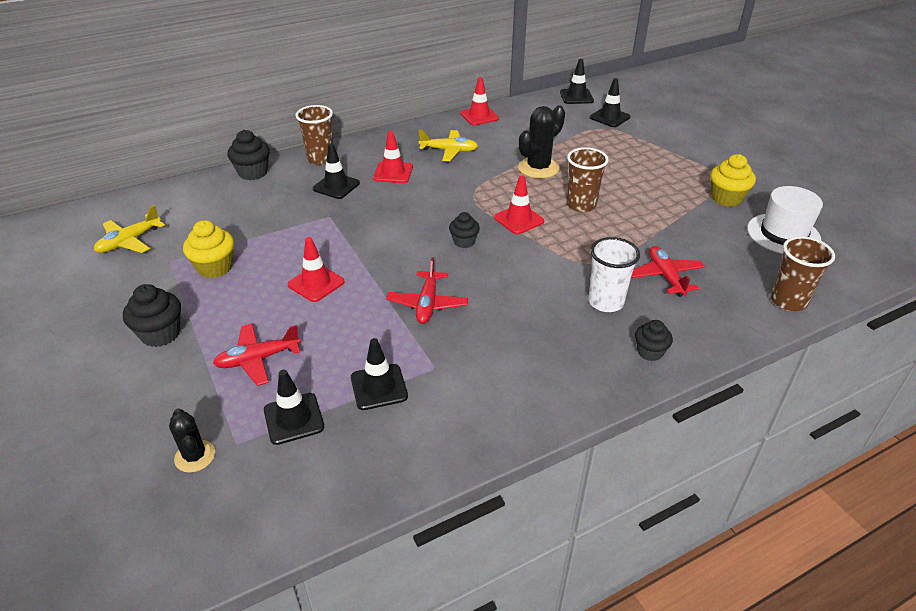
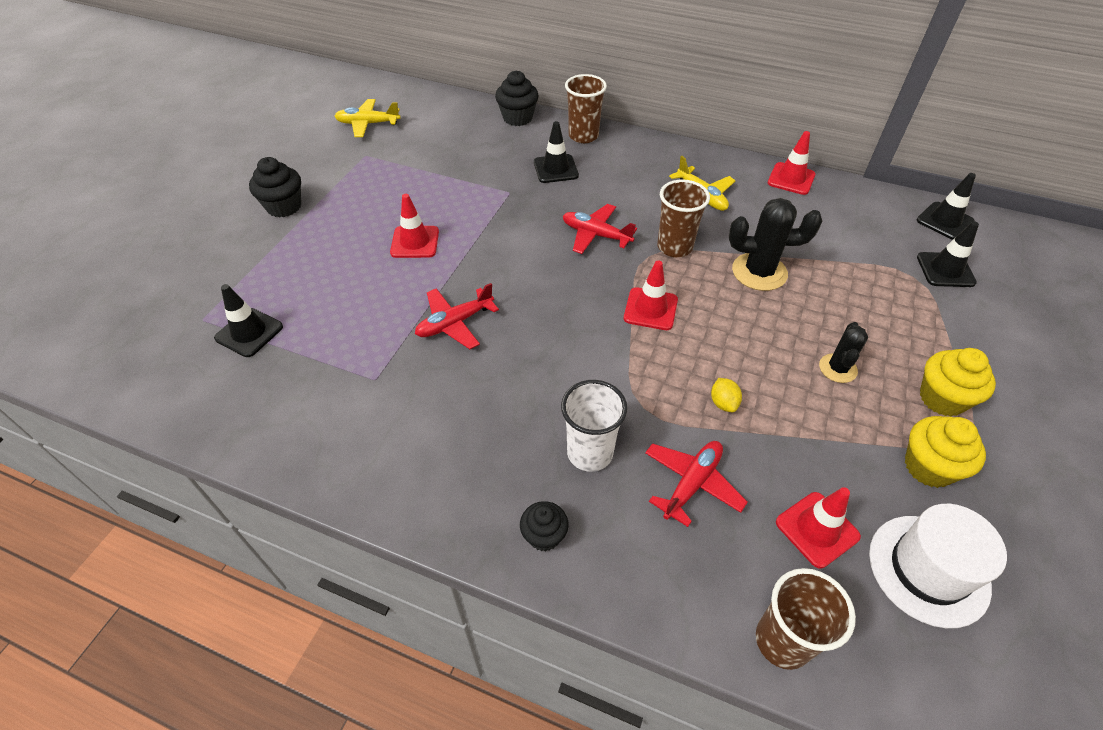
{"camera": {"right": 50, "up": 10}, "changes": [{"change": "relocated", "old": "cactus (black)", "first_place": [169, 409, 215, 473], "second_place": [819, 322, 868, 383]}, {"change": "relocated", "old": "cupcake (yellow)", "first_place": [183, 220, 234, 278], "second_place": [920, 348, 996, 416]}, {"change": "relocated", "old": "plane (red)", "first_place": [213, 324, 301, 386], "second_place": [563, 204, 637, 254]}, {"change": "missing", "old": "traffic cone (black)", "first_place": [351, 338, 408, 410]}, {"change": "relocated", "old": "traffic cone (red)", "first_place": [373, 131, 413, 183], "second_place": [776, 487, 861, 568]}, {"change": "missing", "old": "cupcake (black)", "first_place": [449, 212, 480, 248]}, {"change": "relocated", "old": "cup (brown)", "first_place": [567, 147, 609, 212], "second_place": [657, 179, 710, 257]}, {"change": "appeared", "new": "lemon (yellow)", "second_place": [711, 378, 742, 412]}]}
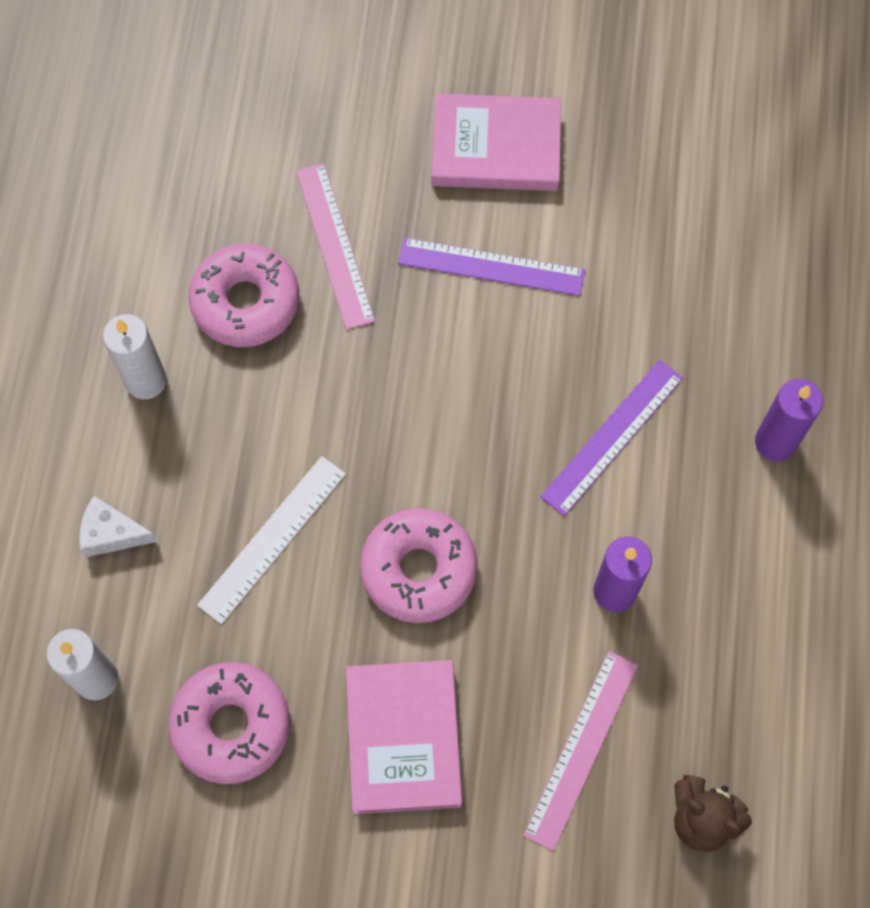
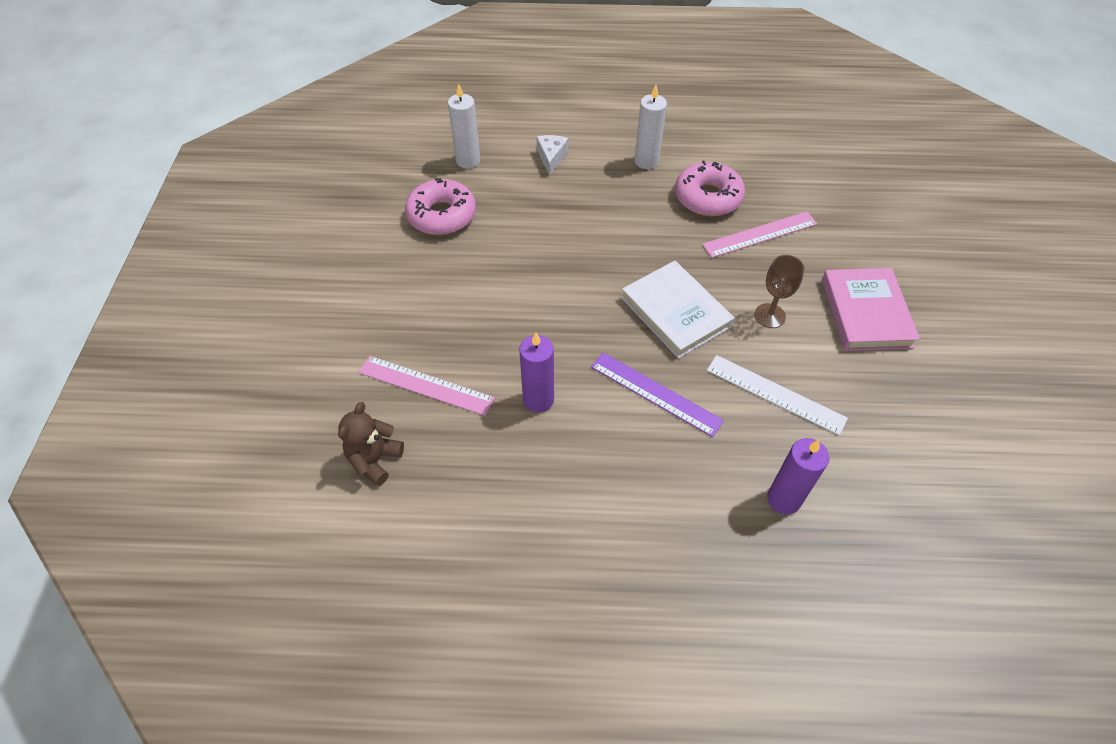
{"camera": {"right": 85, "up": -15}, "changes": [{"change": "relocated", "old": "ruler (white)", "first_place": [197, 456, 346, 624], "second_place": [707, 355, 848, 435]}, {"change": "missing", "old": "book (pink)", "first_place": [346, 660, 462, 814]}, {"change": "missing", "old": "donut (pink)", "first_place": [360, 508, 478, 623]}, {"change": "exchanged", "old": "ruler (purple)", "new": "goblet (brown)", "first_place": [398, 237, 585, 296], "second_place": [754, 255, 804, 328]}, {"change": "relocated", "old": "candle (purple)", "first_place": [755, 379, 823, 461], "second_place": [767, 438, 829, 514]}, {"change": "appeared", "new": "book (white)", "second_place": [621, 261, 734, 358]}]}
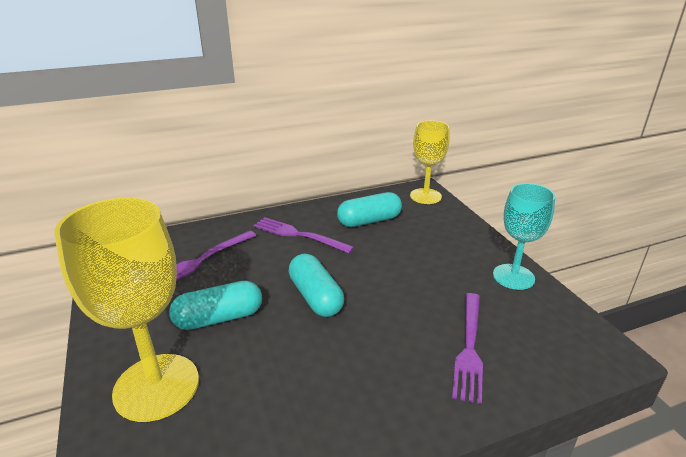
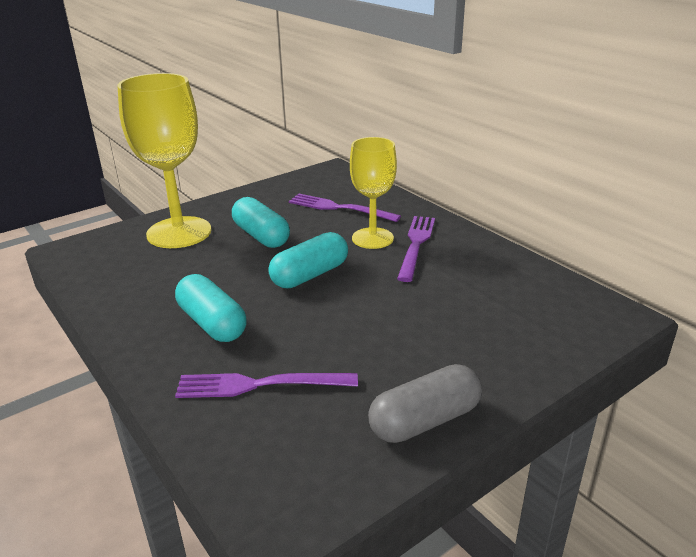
{"camera": {"right": 75, "up": 0}, "changes": [{"change": "relocated", "old": "capsule (turquoise)", "first_place": [337, 192, 402, 227], "second_place": [175, 274, 247, 342]}, {"change": "relocated", "old": "goblet (yellow)", "first_place": [410, 120, 450, 204], "second_place": [350, 137, 397, 249]}, {"change": "exchanged", "old": "goblet (turquoise)", "new": "capsule (grey)", "first_place": [493, 183, 556, 290], "second_place": [368, 364, 482, 443]}]}
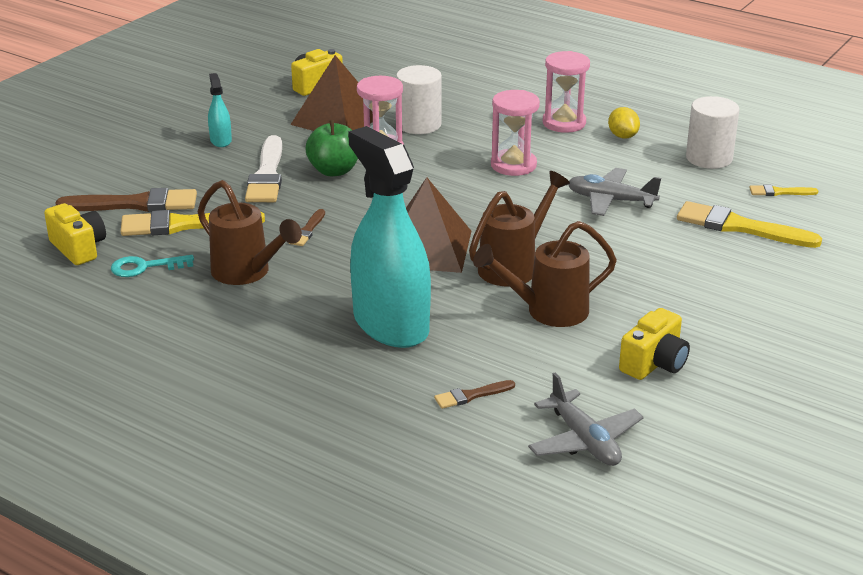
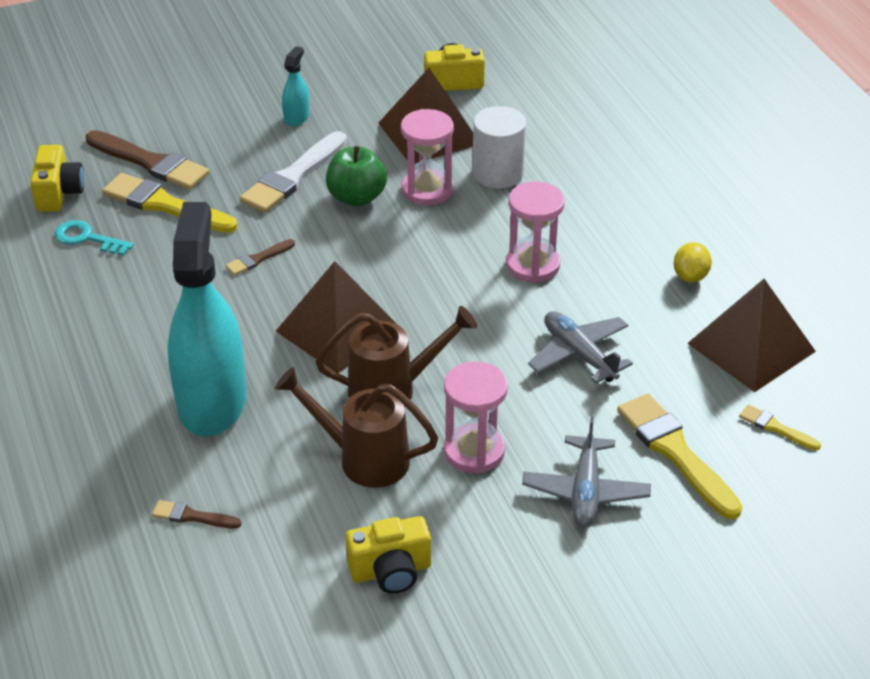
{"camera": {"right": 35, "up": 10}, "changes": [{"change": "missing", "old": "watering can (brown)", "first_place": [198, 180, 302, 285]}, {"change": "relocated", "old": "plane (grey)", "first_place": [528, 373, 644, 466], "second_place": [522, 416, 651, 527]}, {"change": "relocated", "old": "hourglass (pink)", "first_place": [543, 51, 590, 133], "second_place": [444, 361, 508, 473]}, {"change": "exchanged", "old": "cylinder (white)", "new": "pyramid (brown)", "first_place": [686, 96, 740, 169], "second_place": [687, 279, 816, 392]}]}
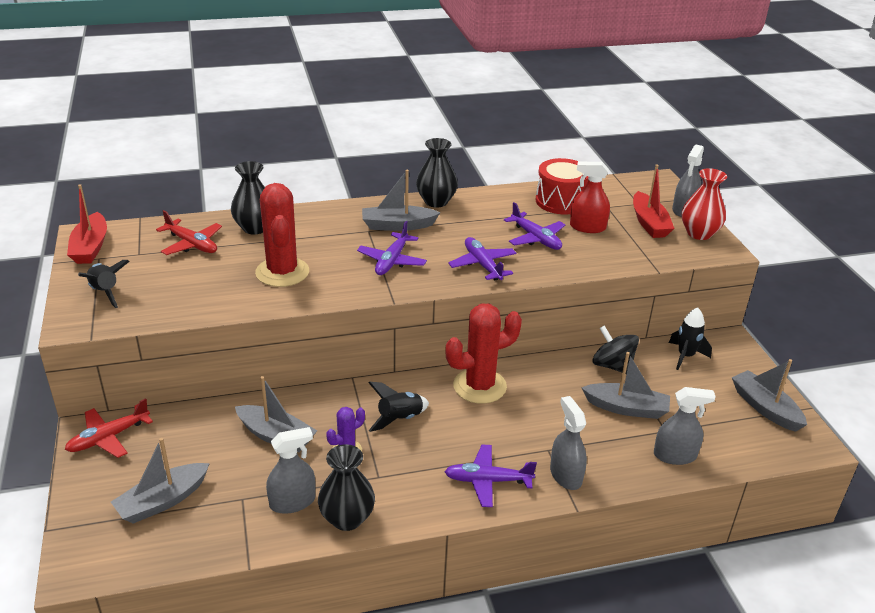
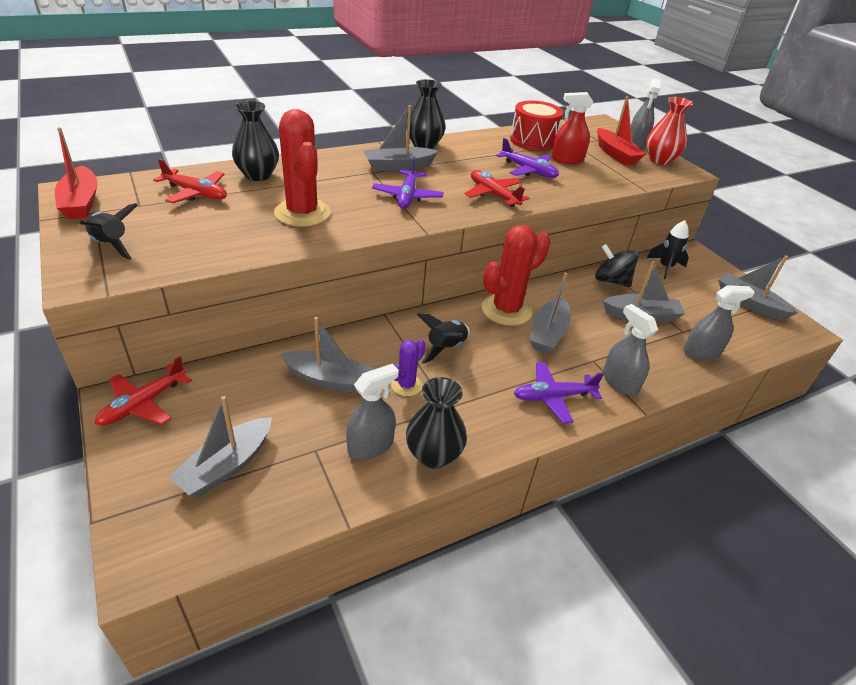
{"camera": {"right": -15, "up": 5}, "changes": [{"change": "colour", "old": "plane (purple)", "new": "plane (red)", "first_place": [448, 237, 516, 280], "second_place": [465, 170, 530, 207]}, {"change": "appeared", "new": "boat (grey)", "second_place": [530, 273, 571, 353]}]}
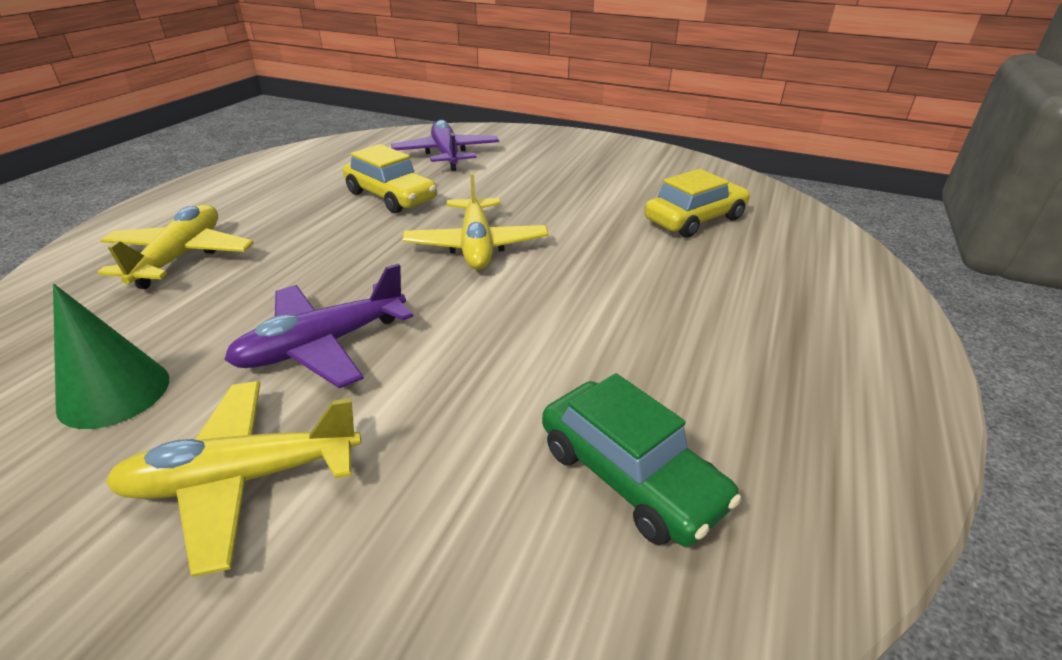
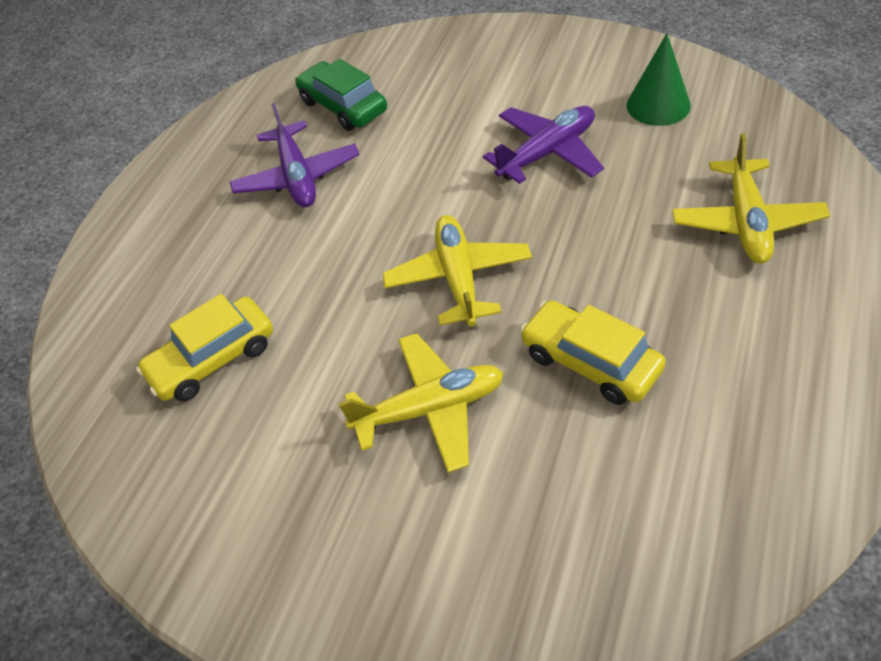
{"camera": {"right": -175, "up": 15}, "changes": [{"change": "relocated", "old": "plane (yellow)", "first_place": [106, 381, 361, 577], "second_place": [339, 333, 504, 473]}, {"change": "relocated", "old": "plane (purple)", "first_place": [391, 120, 499, 171], "second_place": [230, 103, 360, 207]}]}
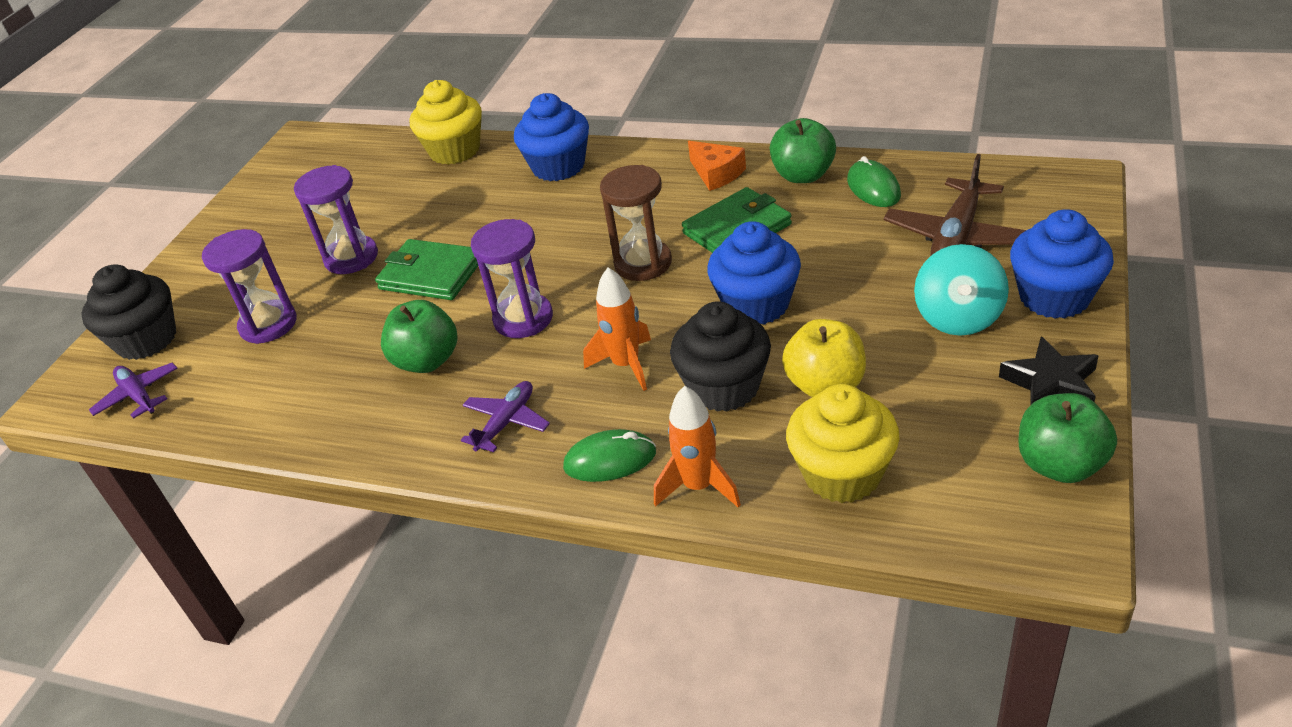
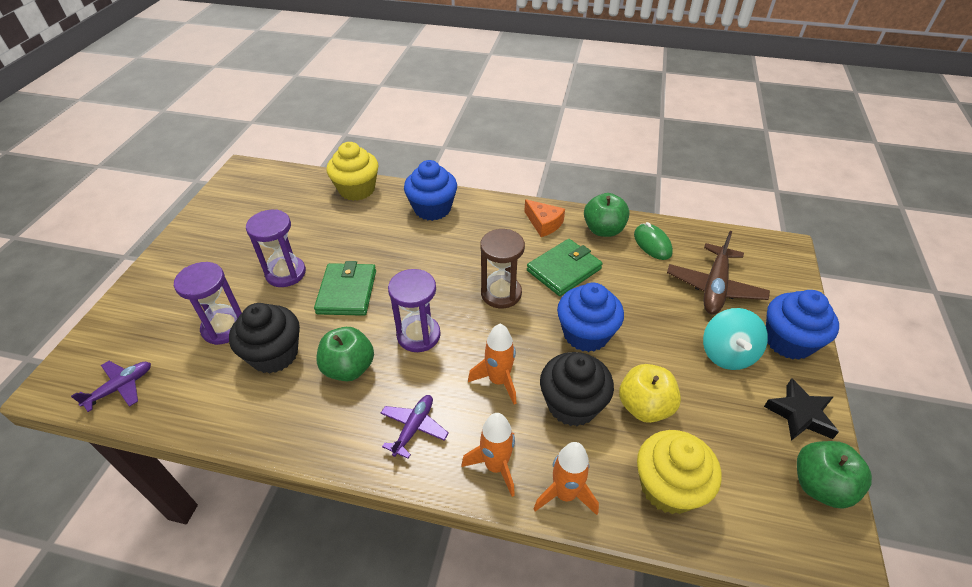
{"camera": {"right": -10, "up": 5}, "changes": [{"change": "relocated", "old": "cupcake (black)", "first_place": [81, 264, 176, 360], "second_place": [229, 303, 300, 374]}, {"change": "spun", "old": "plane (purple)", "first_place": [89, 362, 177, 419], "second_place": [71, 361, 151, 412], "degrees": 90}, {"change": "spun", "old": "wallet (green)", "first_place": [375, 239, 478, 300], "second_place": [314, 261, 376, 316], "degrees": 75}, {"change": "exchanged", "old": "mouse (green)", "new": "rocket (orange)", "first_place": [563, 429, 656, 482], "second_place": [462, 413, 515, 497]}]}
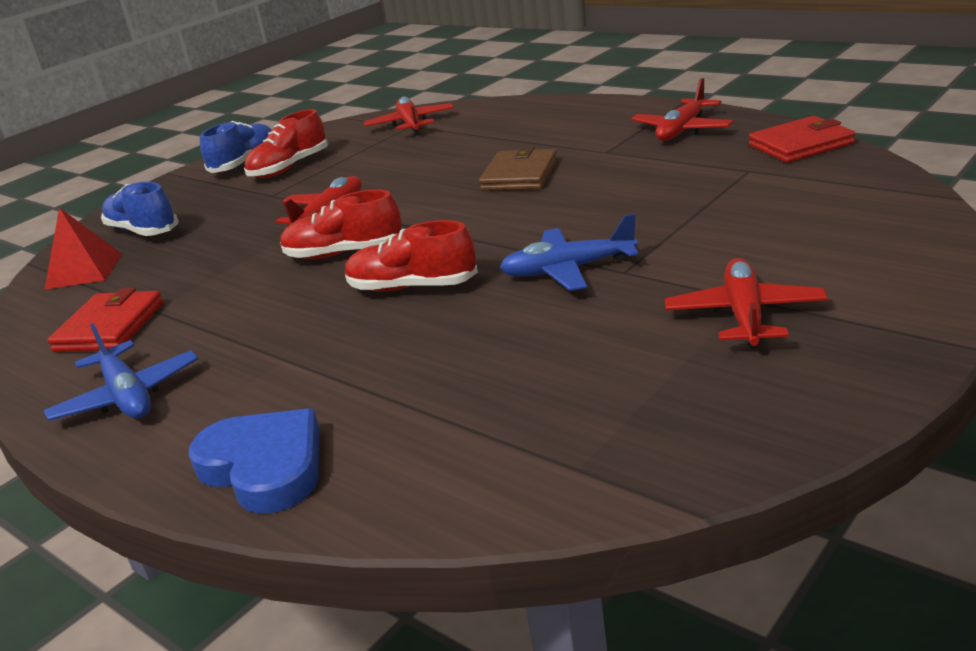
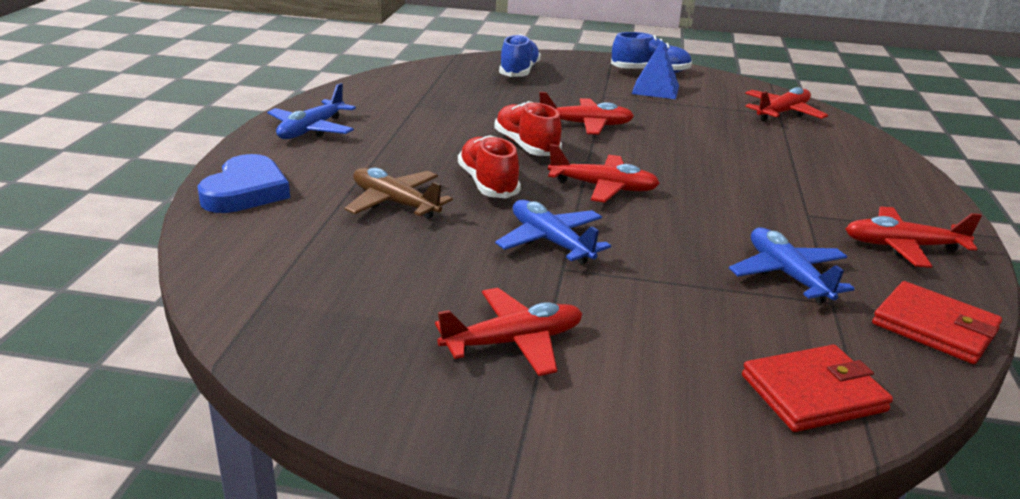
{"camera": {"right": 55, "up": 0}, "changes": [{"change": "missing", "old": "pyramid (red)", "first_place": [45, 208, 122, 290]}, {"change": "relocated", "old": "wallet (red)", "first_place": [48, 288, 163, 352], "second_place": [742, 345, 893, 432]}, {"change": "exchanged", "old": "shoe (red)", "new": "pyramid (blue)", "first_place": [244, 109, 328, 178], "second_place": [631, 40, 679, 99]}, {"change": "missing", "old": "wallet (brown)", "first_place": [479, 147, 558, 191]}, {"change": "appeared", "new": "plane (brown)", "second_place": [345, 167, 453, 219]}, {"change": "appeared", "new": "plane (red)", "second_place": [548, 144, 660, 203]}, {"change": "appeared", "new": "plane (blue)", "second_place": [729, 228, 855, 303]}]}
